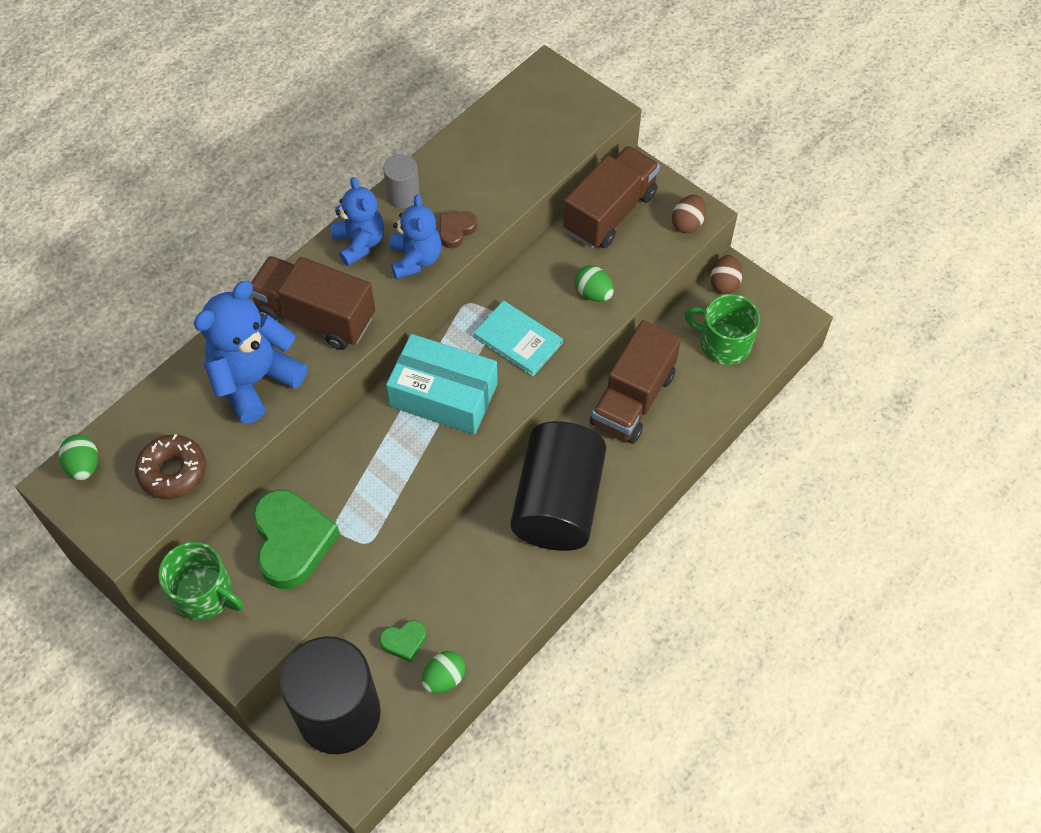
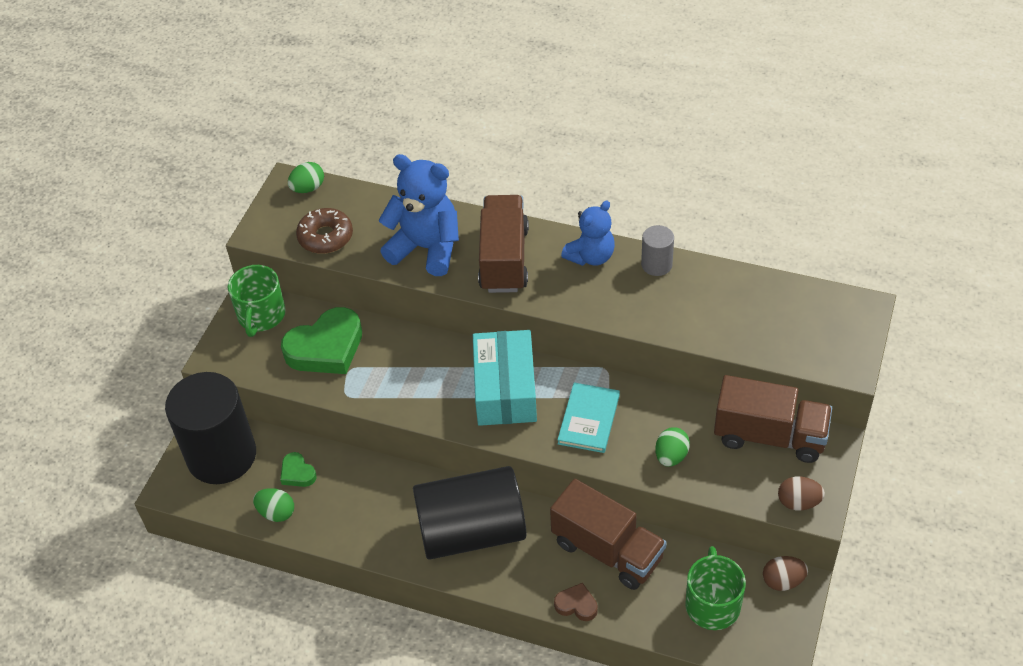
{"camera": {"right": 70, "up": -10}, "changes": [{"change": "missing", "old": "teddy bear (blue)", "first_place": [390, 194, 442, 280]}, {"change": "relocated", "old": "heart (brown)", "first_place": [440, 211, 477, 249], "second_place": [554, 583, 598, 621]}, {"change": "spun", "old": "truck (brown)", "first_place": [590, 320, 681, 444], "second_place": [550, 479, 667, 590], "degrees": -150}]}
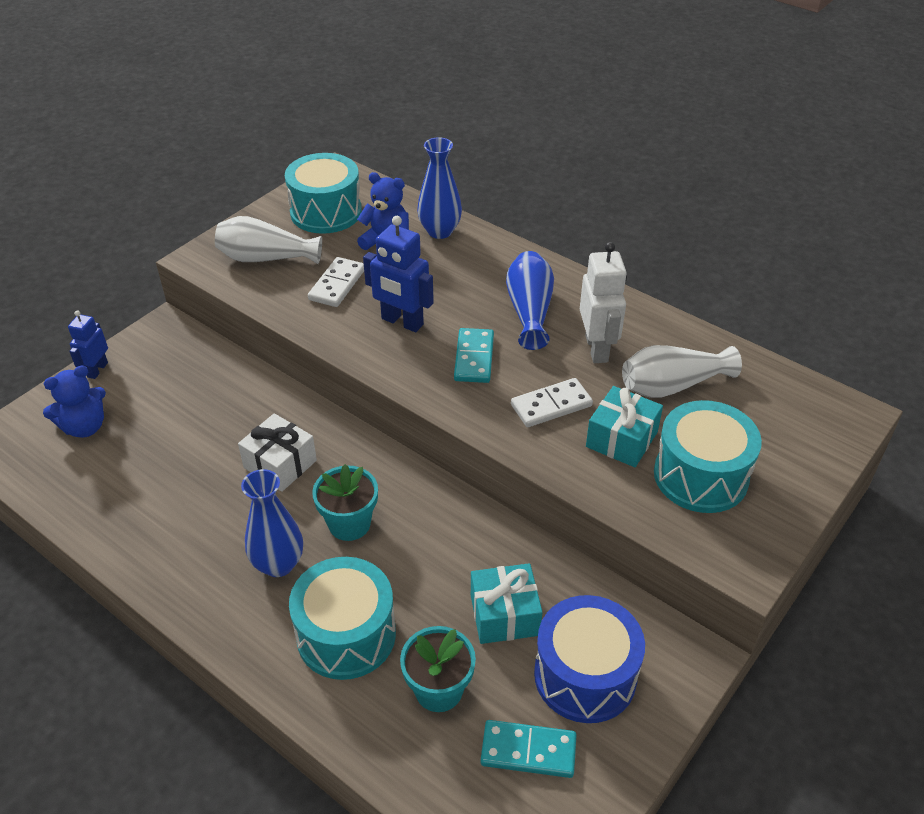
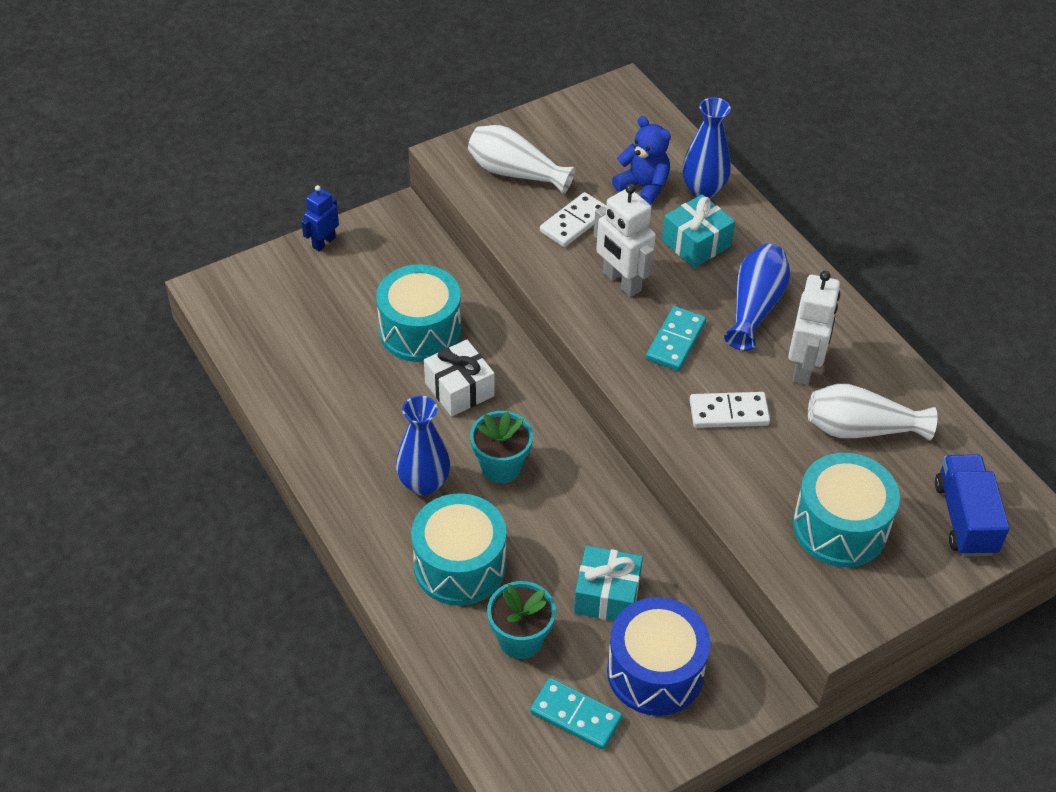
{"camera": {"right": 20, "up": 5}, "changes": [{"change": "missing", "old": "teddy bear (blue)", "first_place": [43, 366, 106, 438]}, {"change": "relocated", "old": "drum (turquoise)", "first_place": [285, 153, 362, 234], "second_place": [376, 264, 461, 362]}, {"change": "colour", "old": "robot (blue)", "new": "robot (white)", "first_place": [363, 216, 434, 332], "second_place": [594, 184, 656, 297]}, {"change": "relocated", "old": "gift (turquoise)", "first_place": [586, 386, 663, 467], "second_place": [662, 194, 735, 268]}, {"change": "appeared", "new": "truck (blue)", "second_place": [935, 454, 1010, 556]}]}
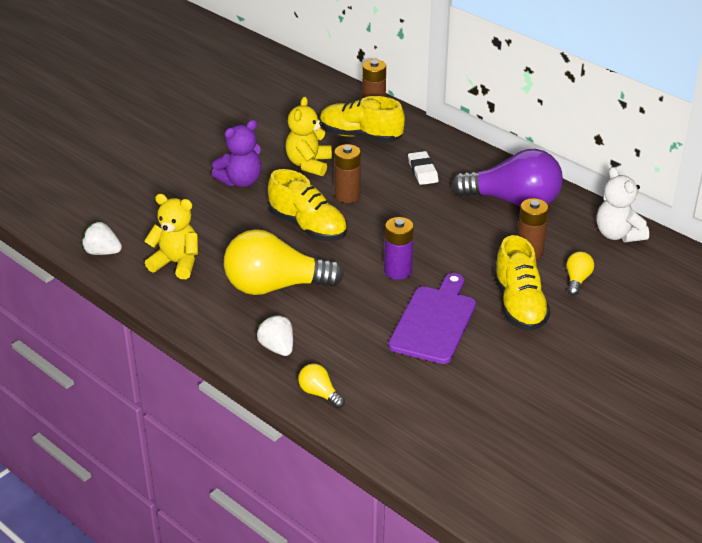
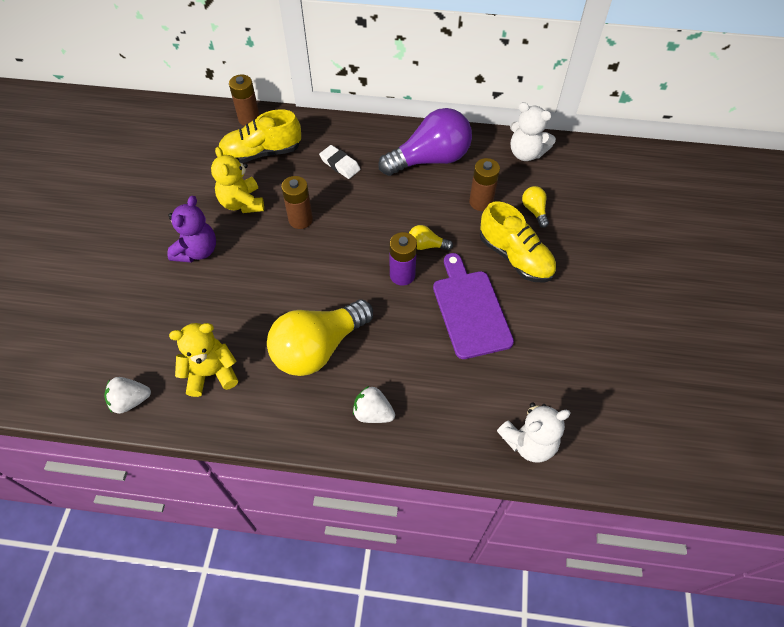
{"camera": {"right": -35, "up": 20}, "changes": [{"change": "missing", "old": "shoe (yellow)", "first_place": [268, 169, 347, 241]}, {"change": "relocated", "old": "light bulb (yellow)", "first_place": [298, 364, 345, 408], "second_place": [409, 225, 453, 250]}, {"change": "appeared", "new": "teddy bear (white)", "second_place": [497, 402, 571, 463]}]}
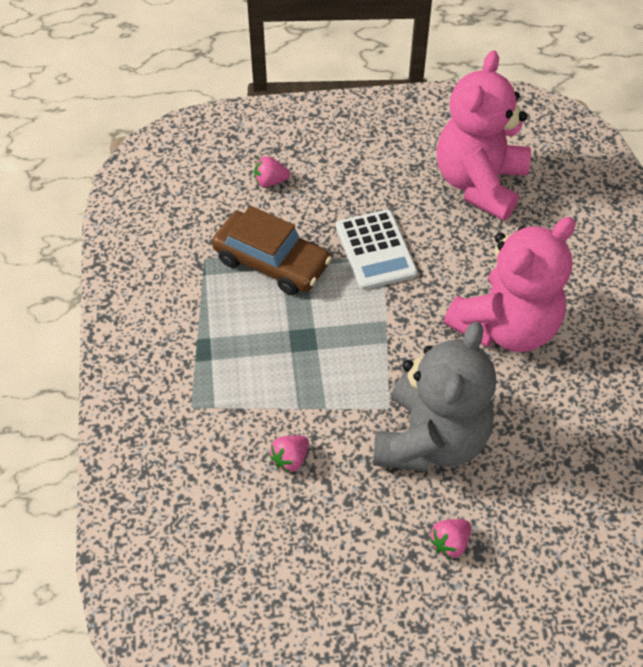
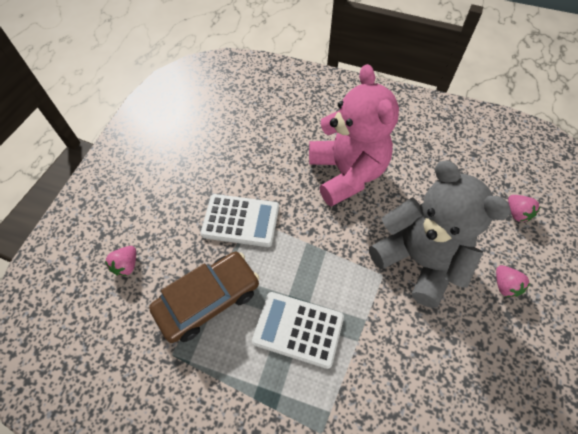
{"camera": {"right": -65, "up": 5}, "changes": [{"change": "relocated", "old": "strawberry (pink)", "first_place": [269, 435, 309, 473], "second_place": [508, 195, 541, 222]}, {"change": "missing", "old": "teddy bear (pink)", "first_place": [437, 50, 531, 221]}, {"change": "appeared", "new": "calculator (white)", "second_place": [252, 292, 344, 369]}]}
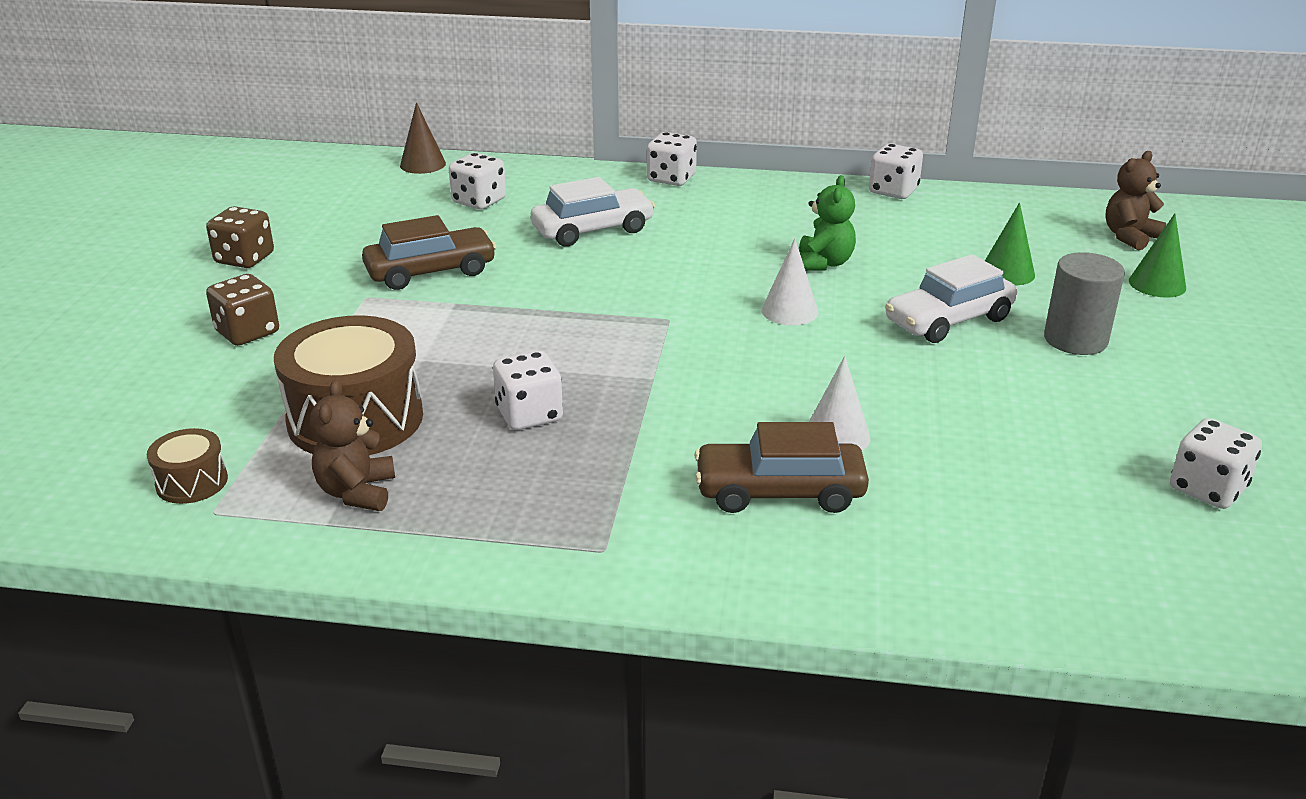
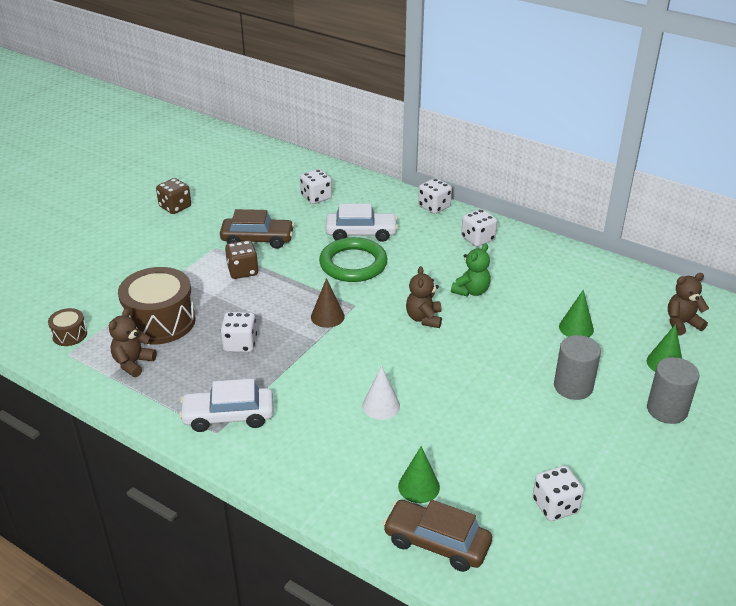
{"camera": {"right": 25, "up": 5}, "changes": [{"change": "relocated", "old": "dice (brown)", "first_place": [206, 274, 279, 346], "second_place": [225, 240, 258, 279]}, {"change": "relocated", "old": "cone (brown)", "first_place": [400, 102, 446, 174], "second_place": [311, 278, 345, 328]}, {"change": "relocated", "old": "car (brown)", "first_place": [694, 422, 869, 513], "second_place": [383, 500, 492, 572]}, {"change": "exchanged", "old": "cone (white)", "new": "teddy bear (brown)", "first_place": [761, 239, 818, 325], "second_place": [406, 266, 442, 328]}, {"change": "relocated", "old": "dice (white)", "first_place": [869, 143, 923, 199], "second_place": [461, 209, 497, 247]}, {"change": "relocated", "old": "car (white)", "first_place": [885, 254, 1017, 343], "second_place": [179, 379, 273, 432]}, {"change": "appeared", "new": "ring (green)", "second_place": [319, 237, 387, 282]}, {"change": "appeared", "new": "cone (green)", "second_place": [398, 446, 440, 503]}, {"change": "appeared", "new": "cylinder (grey)", "second_place": [647, 357, 700, 424]}]}
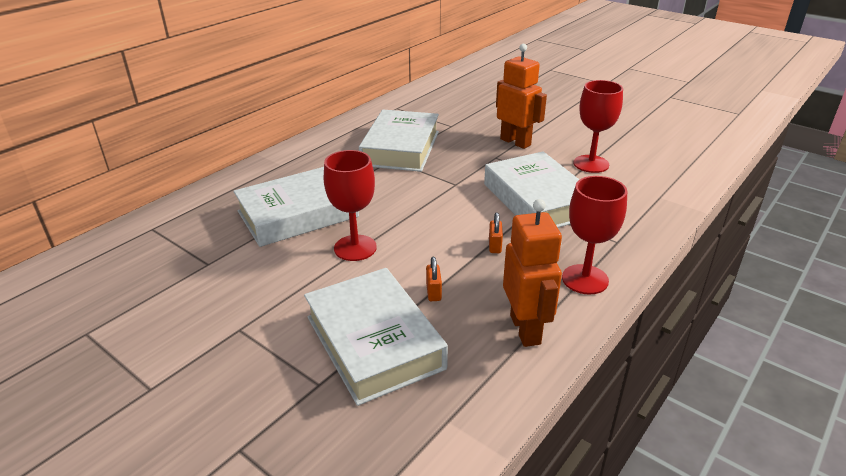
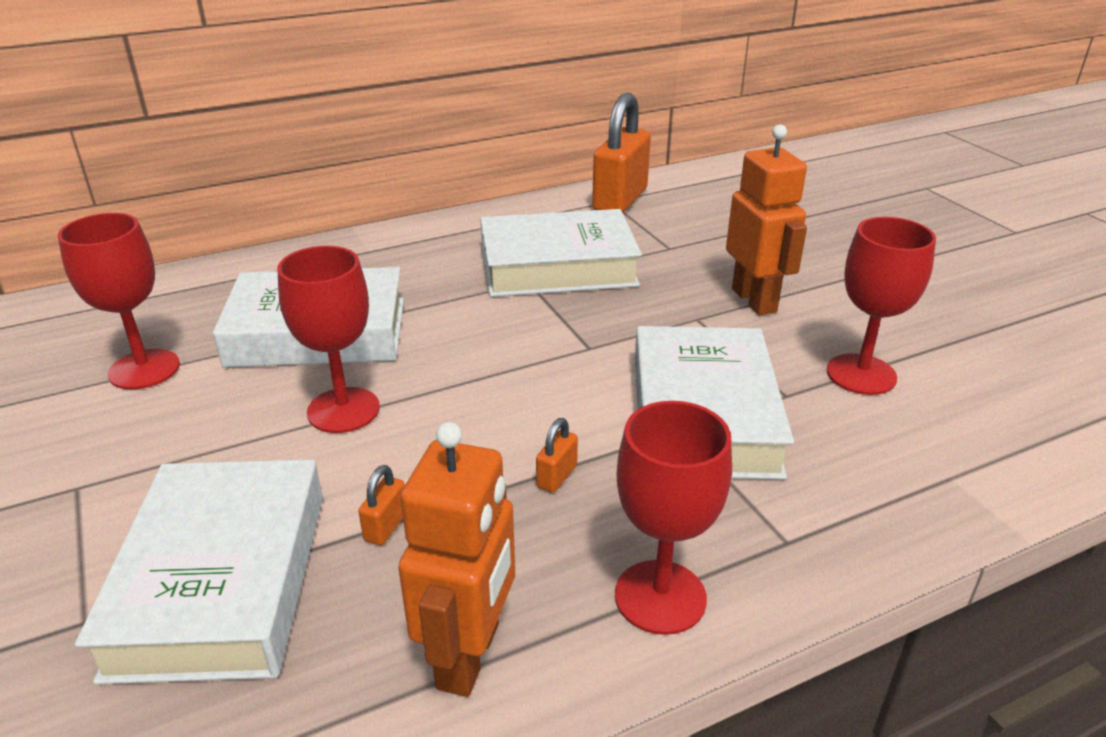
{"camera": {"right": 25, "up": 0}, "changes": [{"change": "spun", "old": "book (white)", "first_place": [359, 110, 439, 172], "second_place": [480, 209, 642, 297], "degrees": 45}, {"change": "appeared", "new": "goblet (red)", "second_place": [58, 213, 180, 389]}, {"change": "appeared", "new": "padlock (orange)", "second_place": [592, 93, 651, 213]}]}
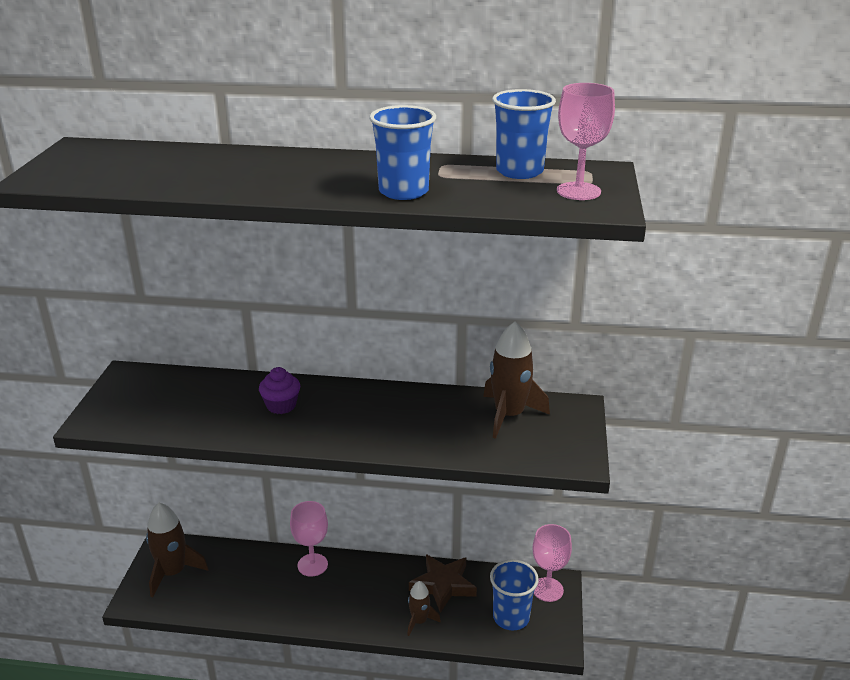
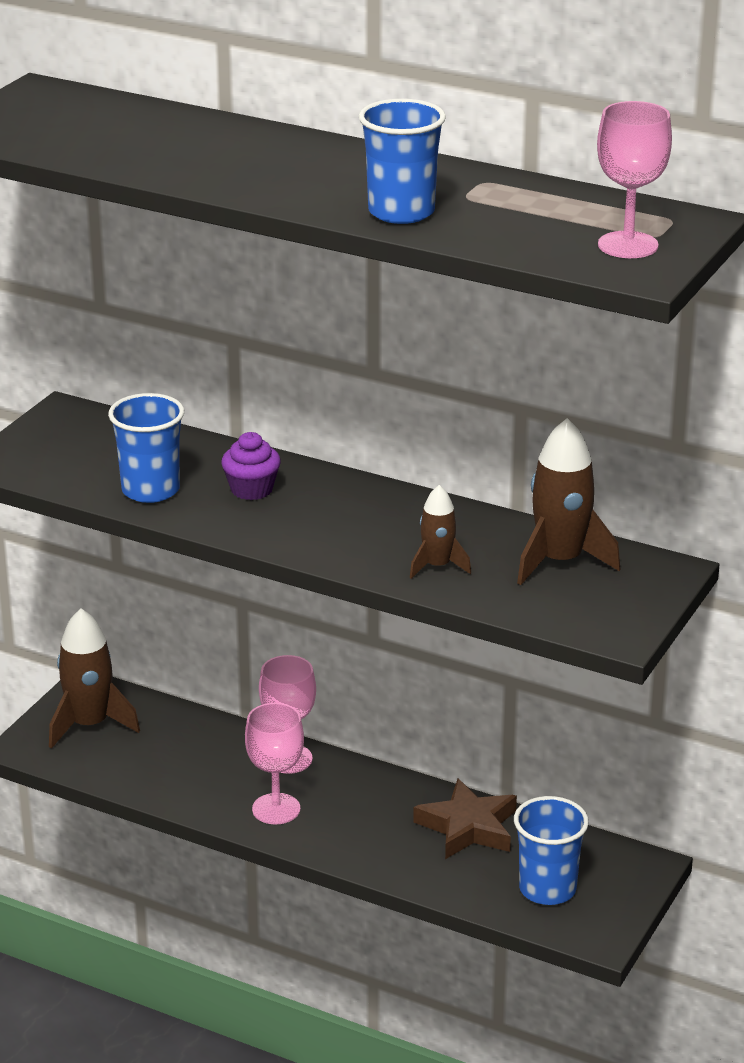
{"camera": {"right": 20, "up": 0}, "changes": [{"change": "relocated", "old": "rocket (brown)", "first_place": [407, 581, 441, 636], "second_place": [410, 485, 471, 579]}, {"change": "relocated", "old": "cup (blue)", "first_place": [492, 89, 556, 179], "second_place": [108, 393, 184, 503]}, {"change": "relocated", "old": "goblet (pink)", "first_place": [533, 524, 572, 602], "second_place": [245, 703, 304, 825]}]}
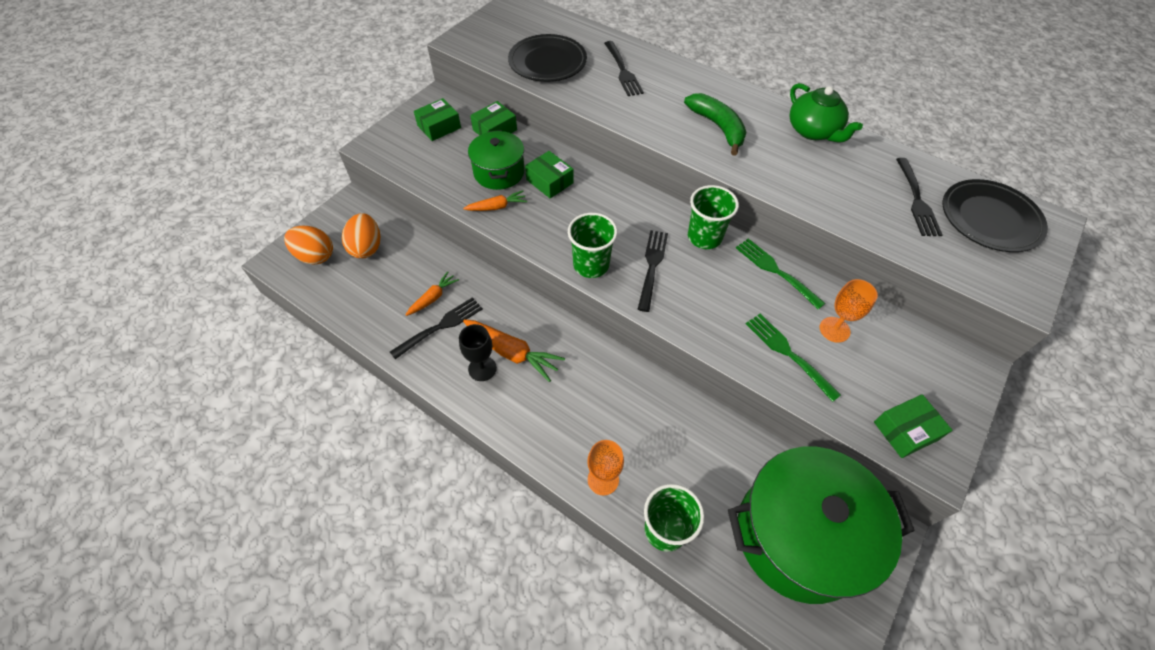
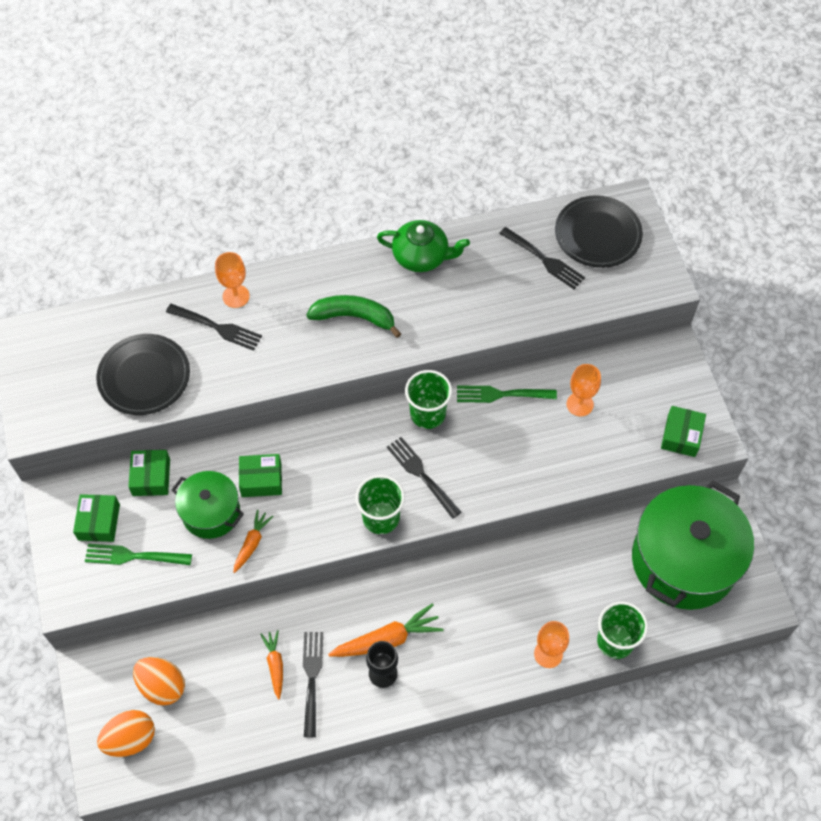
{"camera": {"right": -50, "up": 5}, "changes": [{"change": "relocated", "old": "fork (green)", "first_place": [746, 314, 841, 402], "second_place": [85, 544, 192, 565]}, {"change": "appeared", "new": "goblet (orange)", "second_place": [215, 252, 250, 308]}]}
